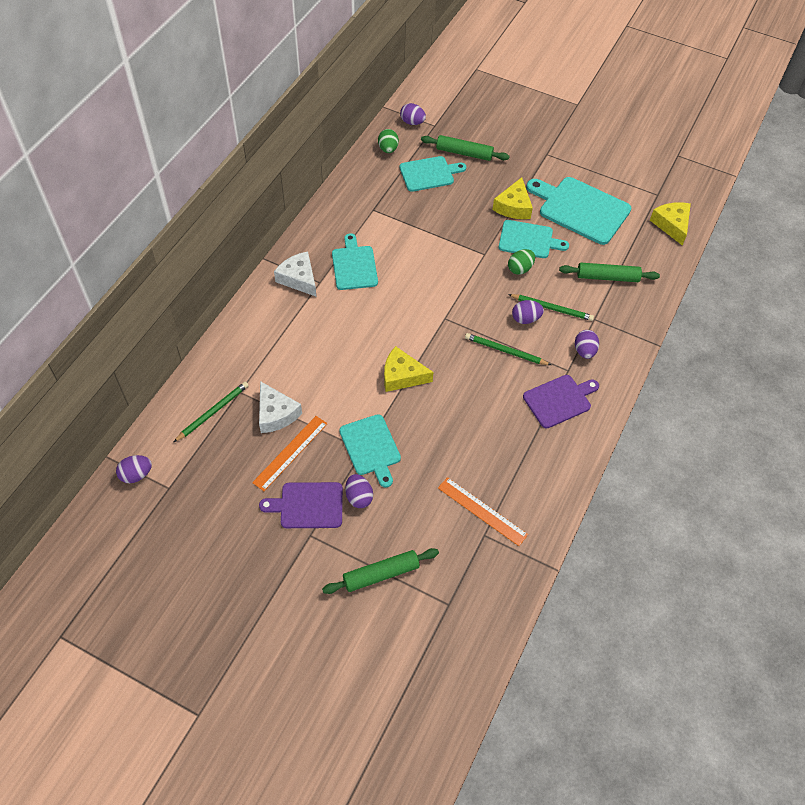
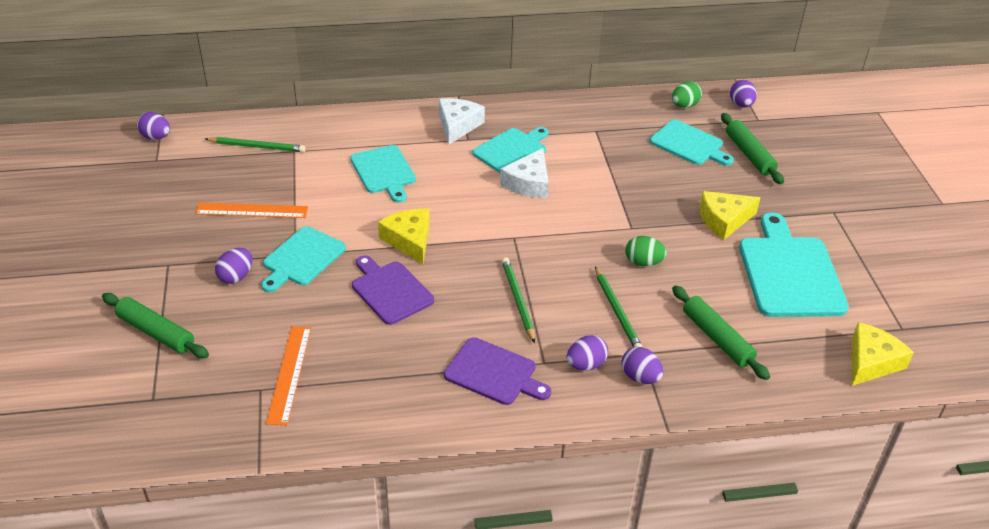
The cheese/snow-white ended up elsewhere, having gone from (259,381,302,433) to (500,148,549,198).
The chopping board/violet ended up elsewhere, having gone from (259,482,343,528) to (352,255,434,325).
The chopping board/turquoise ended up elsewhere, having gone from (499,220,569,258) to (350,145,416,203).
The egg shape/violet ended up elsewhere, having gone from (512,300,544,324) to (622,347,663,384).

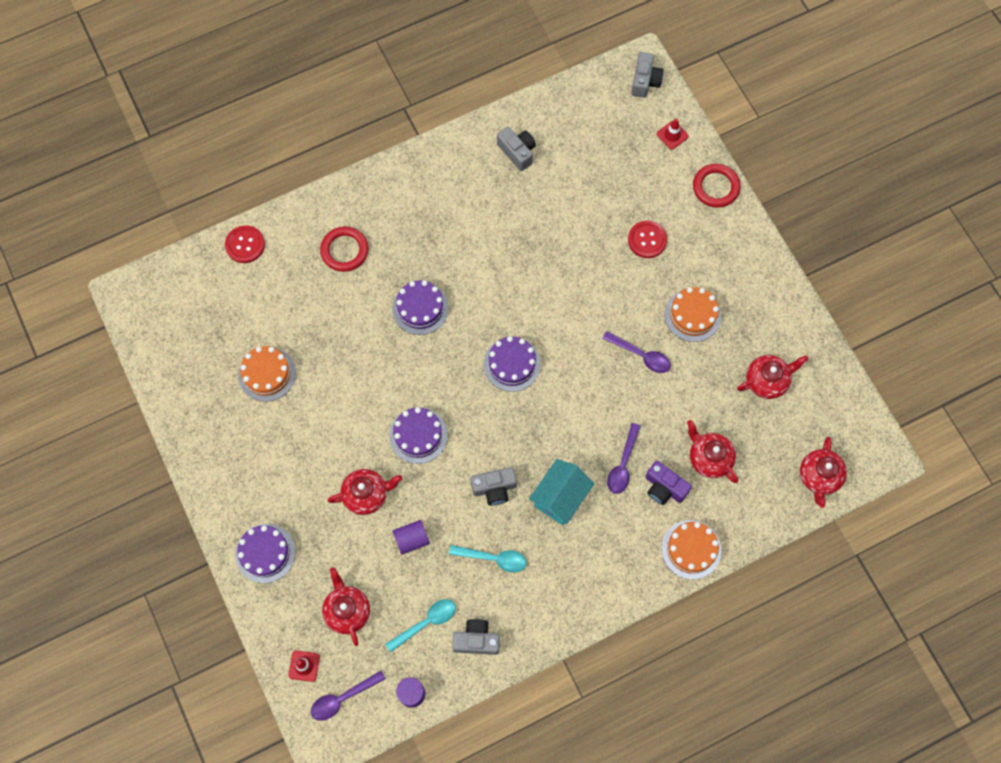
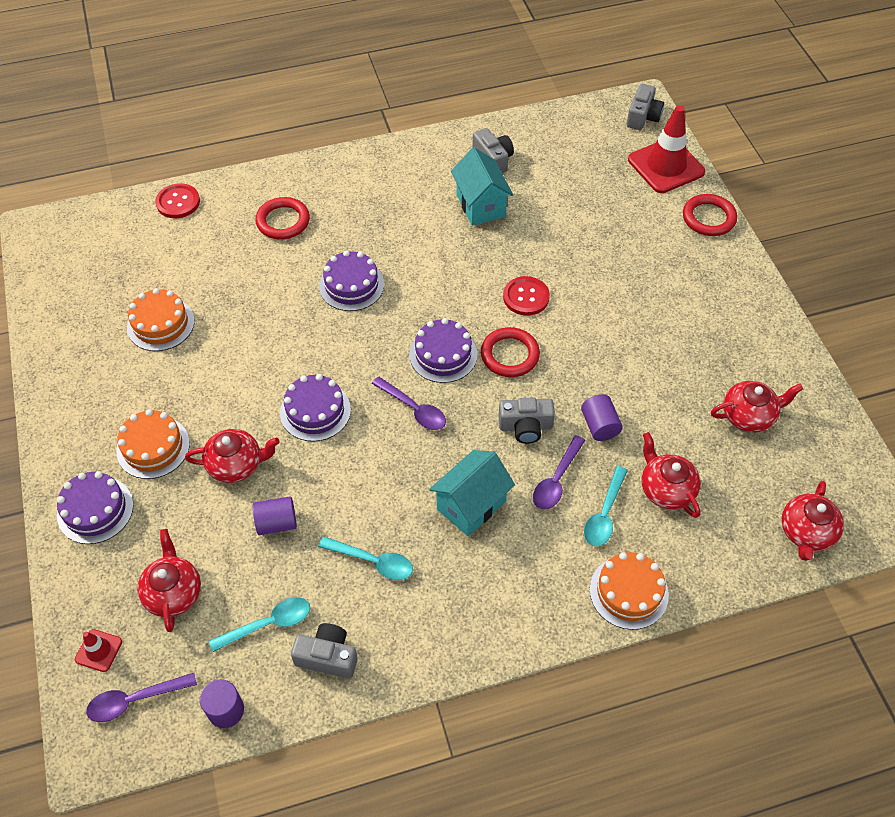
The second view gained the house/turquoise at (451,147,513,226).
The second view gained the ring/scarlet at (481,327,540,377).
The second view gained the cylinder shape/violet at (581,394,623,441).
The camera/grey ended up elsewhere, having gone from (471,467,517,506) to (498,397,555,444).
The spoon/violet ended up elsewhere, having gone from (602,331,671,373) to (372,376,446,430).
The sewing button/scarlet ended up elsewhere, having gone from (628,221,667,258) to (503,276,550,316).
The gateau/orange-coloured ended up elsewhere, having gone from (665,287,721,342) to (117,409,190,479).
Where the camera/violet stood at (645,461,692,505), the spoon/turquoise came to stand at (584,466,628,547).
The size of the safety cone/scarlet at (657,119,689,150) changed by a factor of 2.19.

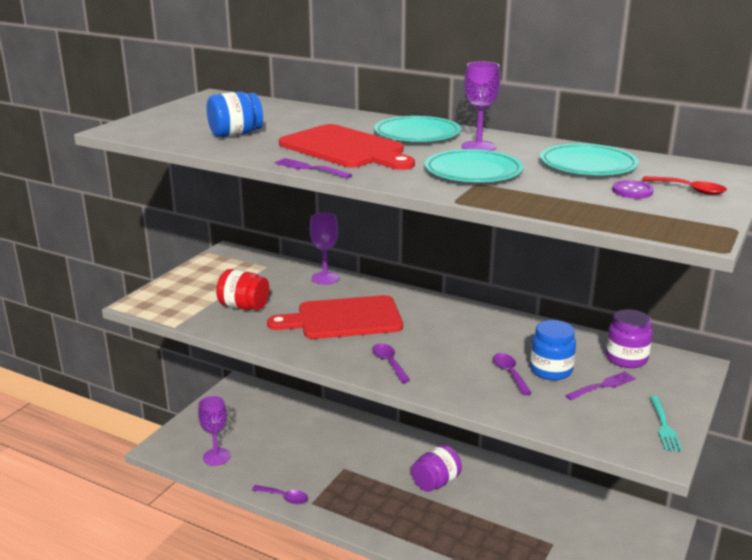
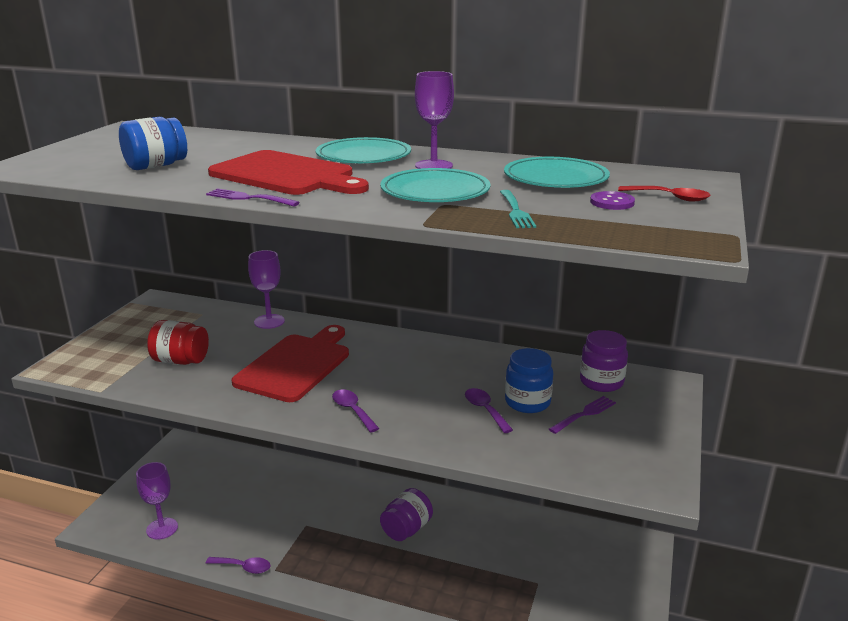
The fork/turquoise ended up elsewhere, having gone from (650,396,682,451) to (500,190,536,228).
The chopping board/scarlet at (267,295,403,339) ended up facing another way, 135 degrees clockwise from before.

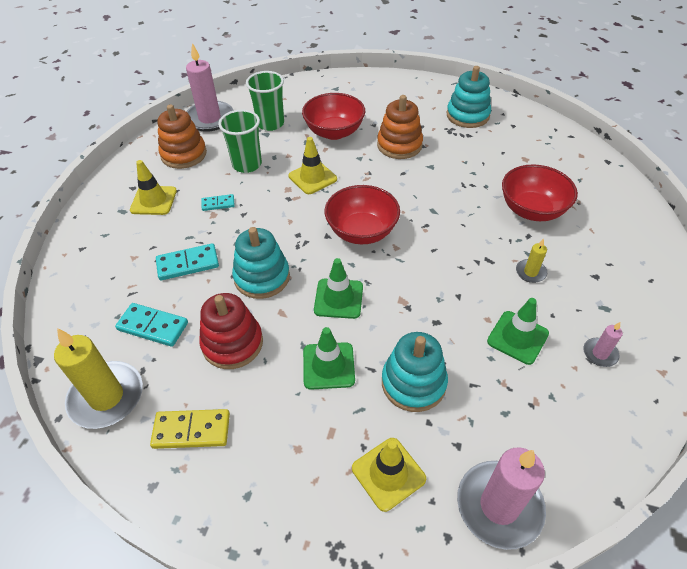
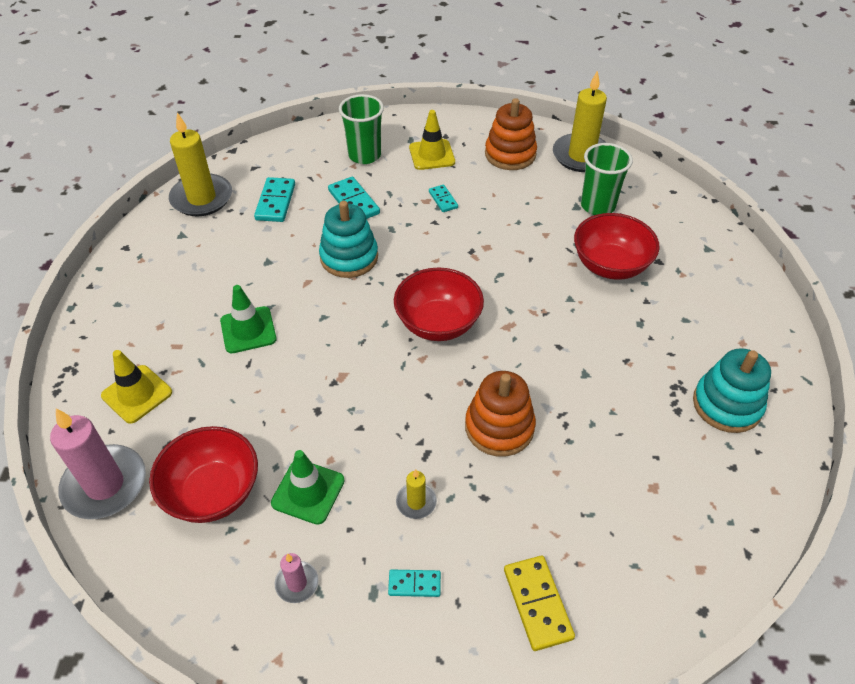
The second view lost the stacking rings/scarlet at (199,293,263,369).
The second view lost the safety cone/bright yellow at (288,137,337,194).
The second view lost the safety cone/leaf-green at (314,258,363,319).
The second view lost the stacking rings/turquoise at (382,332,448,412).
The second view gained the domino tile/turquoise at (388,569,441,597).
The domino tile/bright yellow ended up elsewhere, having gone from (150,409,230,449) to (504,556,575,651).
The beaker/leaf-green ended up elsewhere, having gone from (218,110,262,173) to (339,94,384,164).
The stacking rings/orange-coloured ended up elsewhere, having gone from (377,95,423,159) to (465,371,536,457).
The bowl/scarlet ended up elsewhere, having gone from (502,164,578,221) to (149,426,258,523).
What was the wax candle/pink at (186,43,233,132) turned into the wax candle/bright yellow at (553,70,607,172).

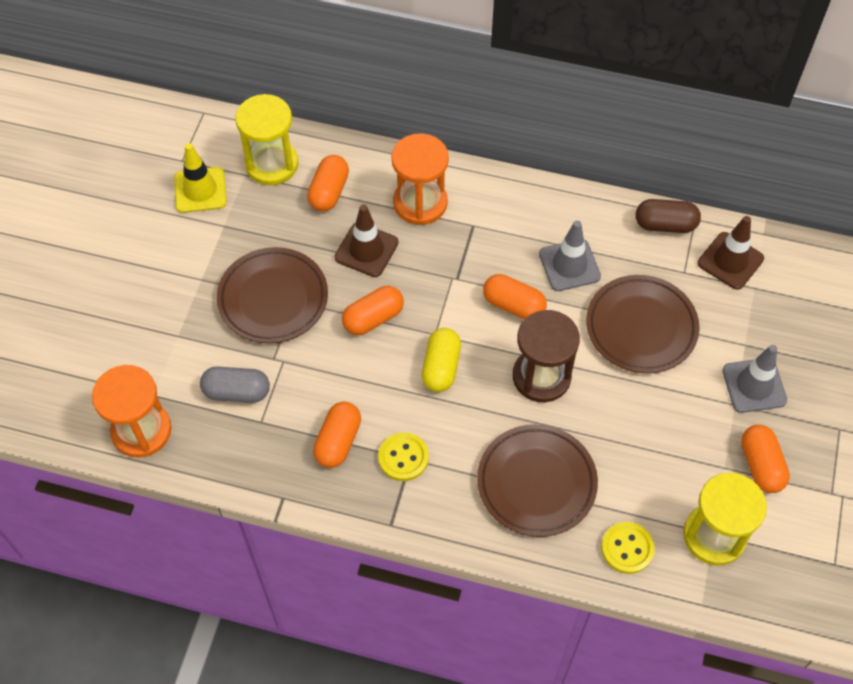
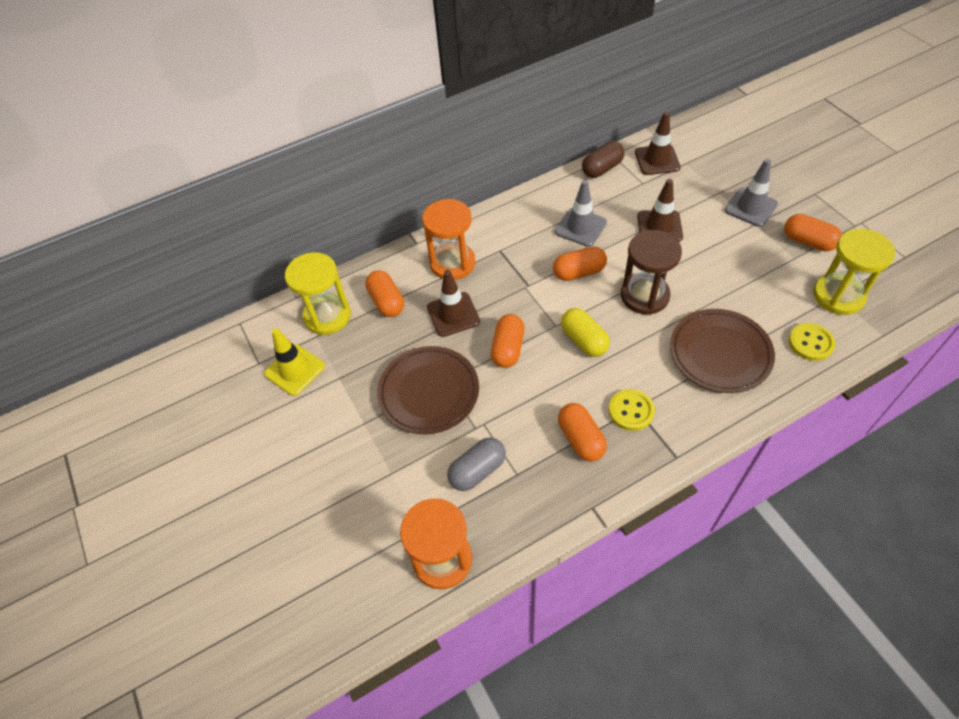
Where the plate/brown stood at (586,275,699,373), the safety cone/brown came to stand at (637,179,683,242).

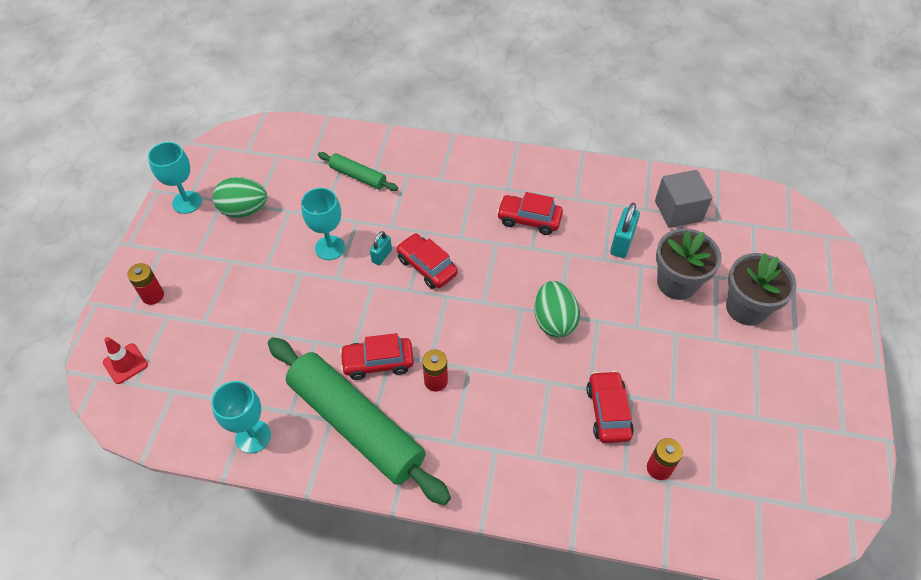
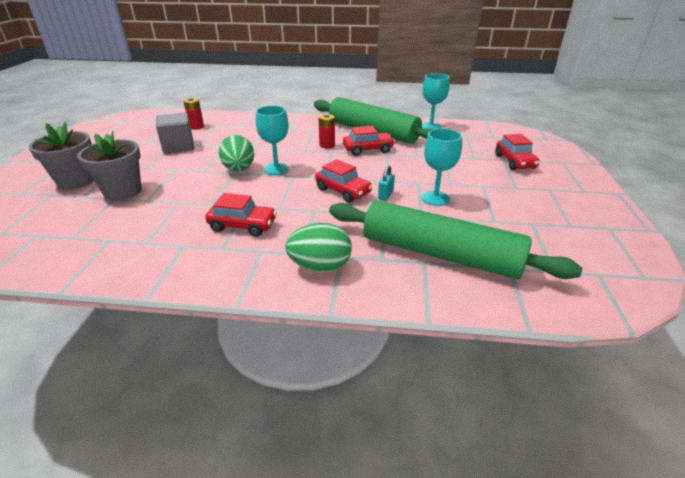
The second view lost the safety cone/scarlet at (103,337,148,384).
The second view lost the battery/scarlet at (127,263,164,305).
The second view lost the small lock/turquoise at (610,203,640,258).
The chalice/turquoise ended up elsewhere, having gone from (148,142,202,214) to (256,106,289,175).
The egg shape/leaf-green ended up elsewhere, having gone from (213,177,267,218) to (285,223,352,272).
The toy car/scarlet ended up elsewhere, having gone from (586,371,634,443) to (495,134,540,170).
The cube/grey ended up elsewhere, having gone from (655,170,712,228) to (156,112,194,154).
The size of the dough roller/leaf-green at (318,152,398,191) changed by a factor of 2.15.

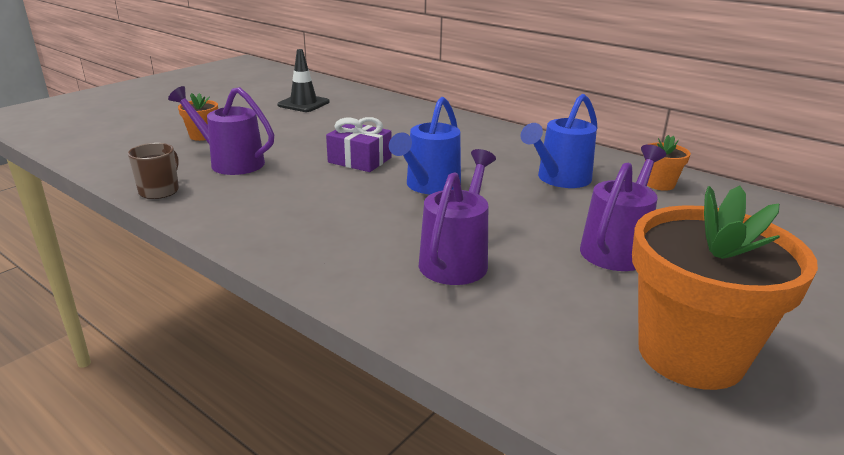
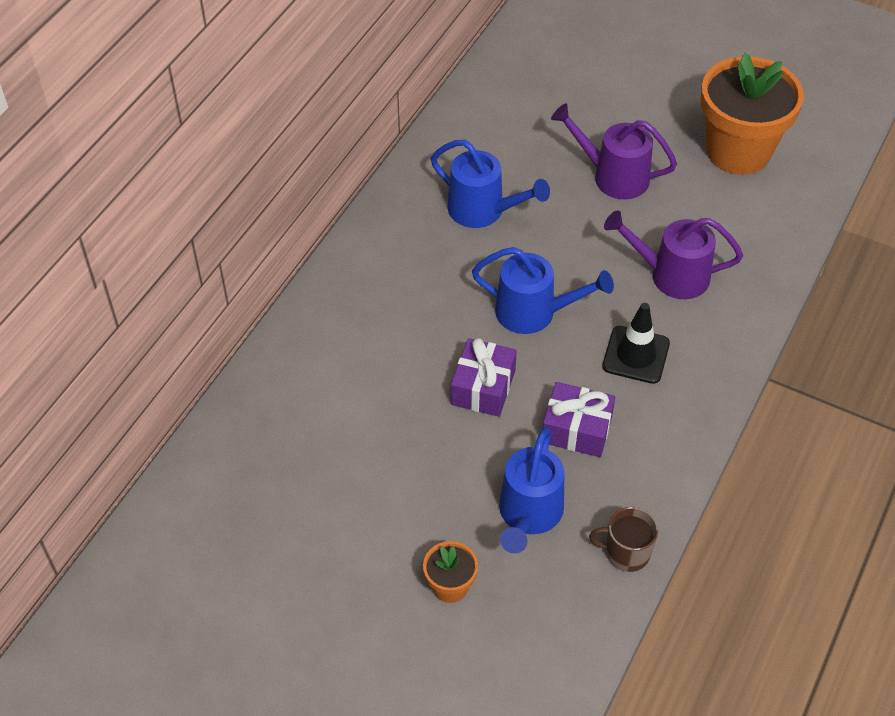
The second view lost the flower pot/orange-coloured at (647,135,691,191).
The second view gained the wrapped gift/violet at (543,382,615,457).
The safety cone/black ended up elsewhere, having gone from (277,49,330,112) to (602,303,670,384).
What was the sprinkling can/violet at (168,86,274,175) turned into the sprinkling can/blue at (499,427,564,554).

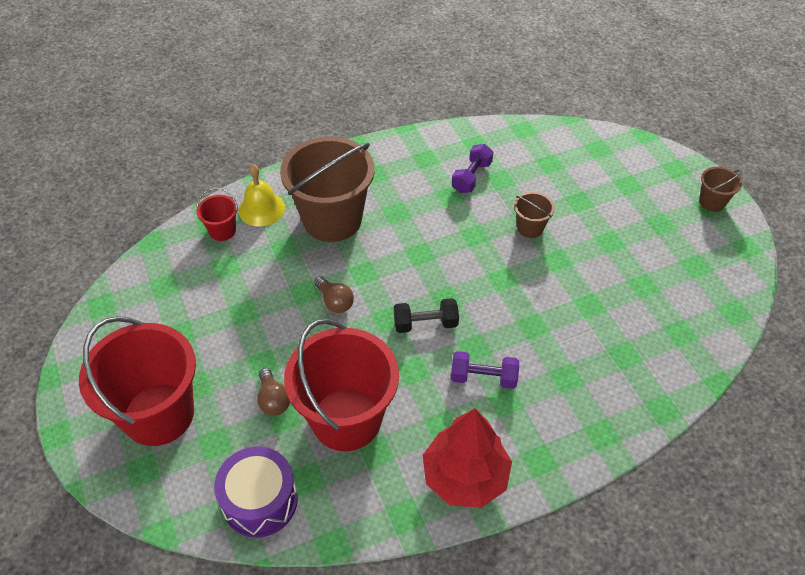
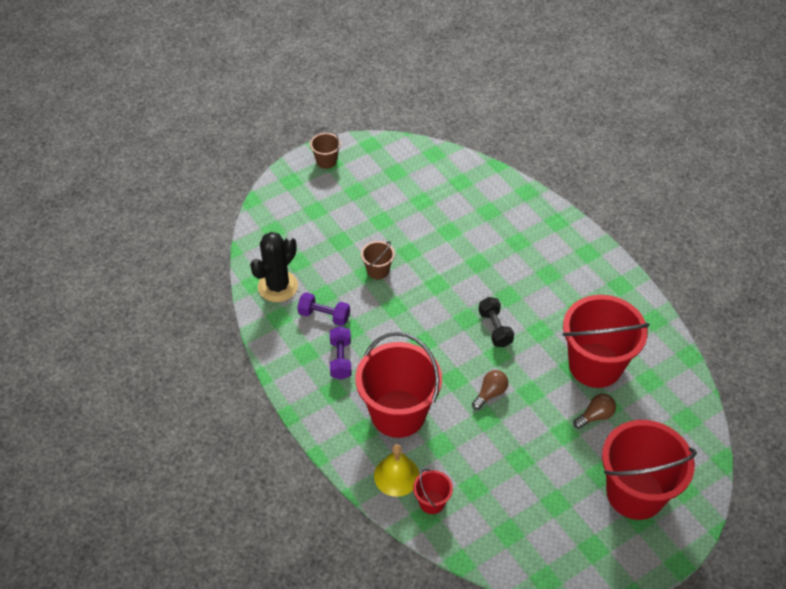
The second view lost the drum/violet at (214,447,298,538).
The second view lost the tree/scarlet at (423,409,512,508).
The second view gained the cactus/black at (250,232,298,302).
The hand weight/violet ended up elsewhere, having gone from (451,351,519,389) to (330,326,351,380).
What was the bucket/brown at (280,137,375,242) turned into the bucket/scarlet at (355,332,442,438).

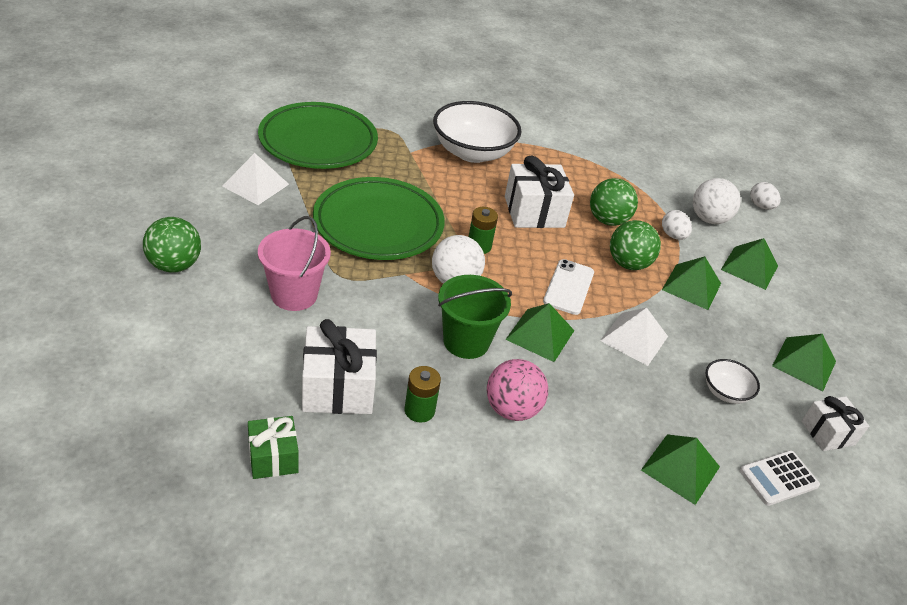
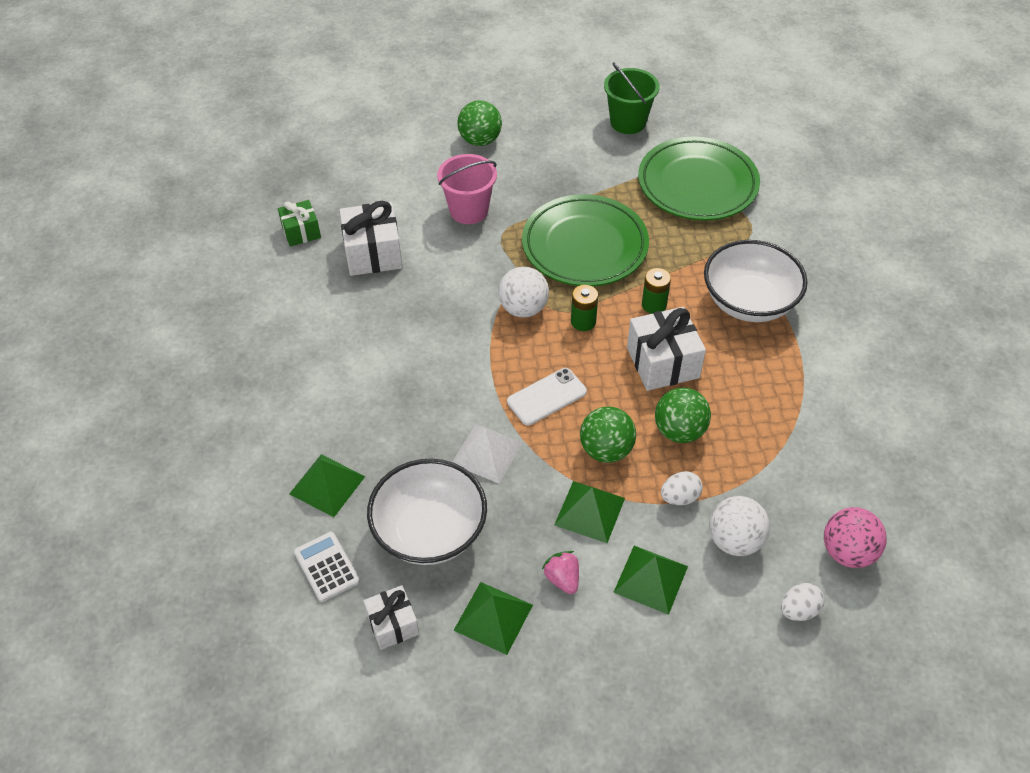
The second view lost the solid pyramid/snow-white at (222,153,289,205).
The second view lost the solid pyramid/leaf-green at (505,303,575,362).
The second view gained the toy strawberry/pink at (542,551,579,594).
The battery/leaf-green ended up elsewhere, having gone from (405,366,441,423) to (642,268,671,314).
The bucket/leaf-green ended up elsewhere, having gone from (438,275,512,359) to (604,62,660,134).
The sphere/pink ended up elsewhere, having gone from (487,359,548,421) to (824,507,887,568).
The smartphone/snow-white at (543,259,594,315) ended up facing another way, 45 degrees counterclockwise from before.
The size of the bowl/snow-white at (706,359,760,404) changed by a factor of 2.10.

